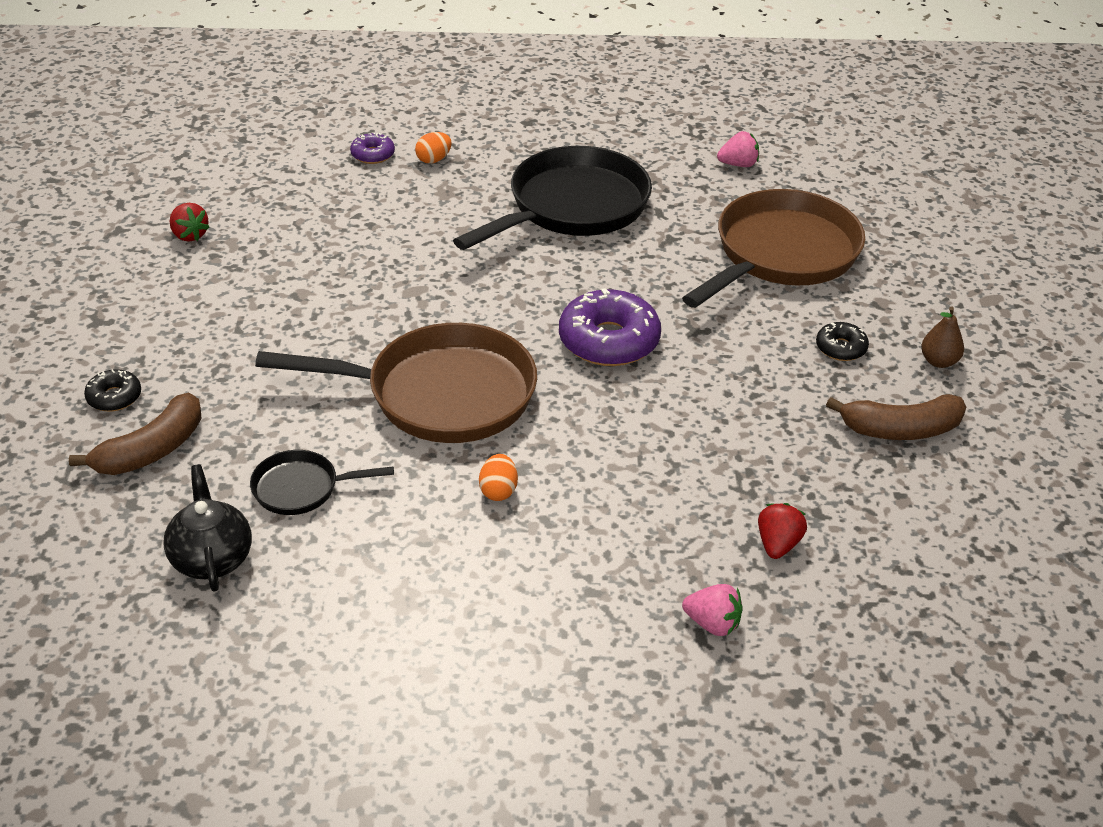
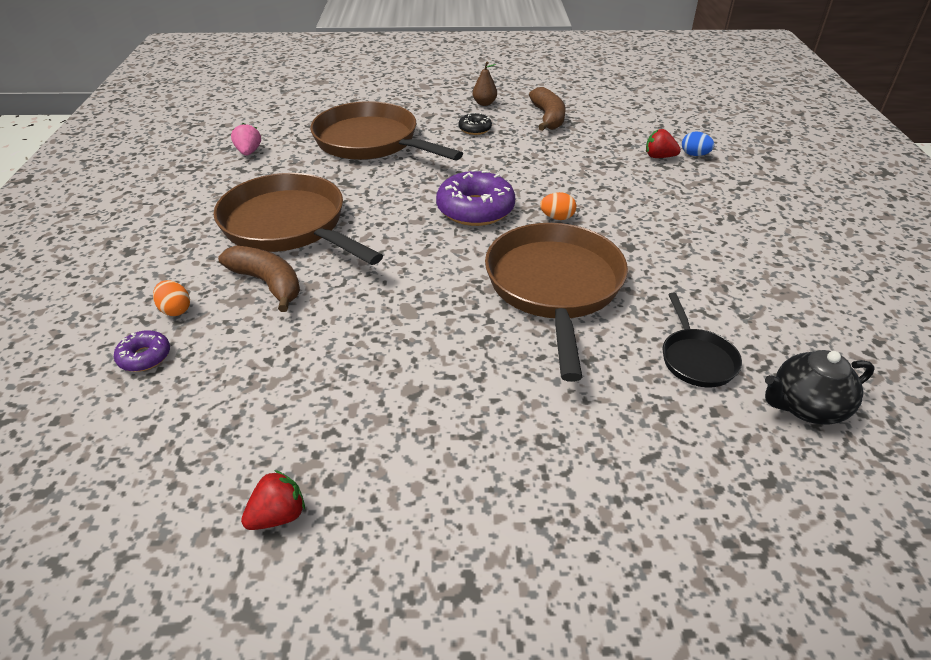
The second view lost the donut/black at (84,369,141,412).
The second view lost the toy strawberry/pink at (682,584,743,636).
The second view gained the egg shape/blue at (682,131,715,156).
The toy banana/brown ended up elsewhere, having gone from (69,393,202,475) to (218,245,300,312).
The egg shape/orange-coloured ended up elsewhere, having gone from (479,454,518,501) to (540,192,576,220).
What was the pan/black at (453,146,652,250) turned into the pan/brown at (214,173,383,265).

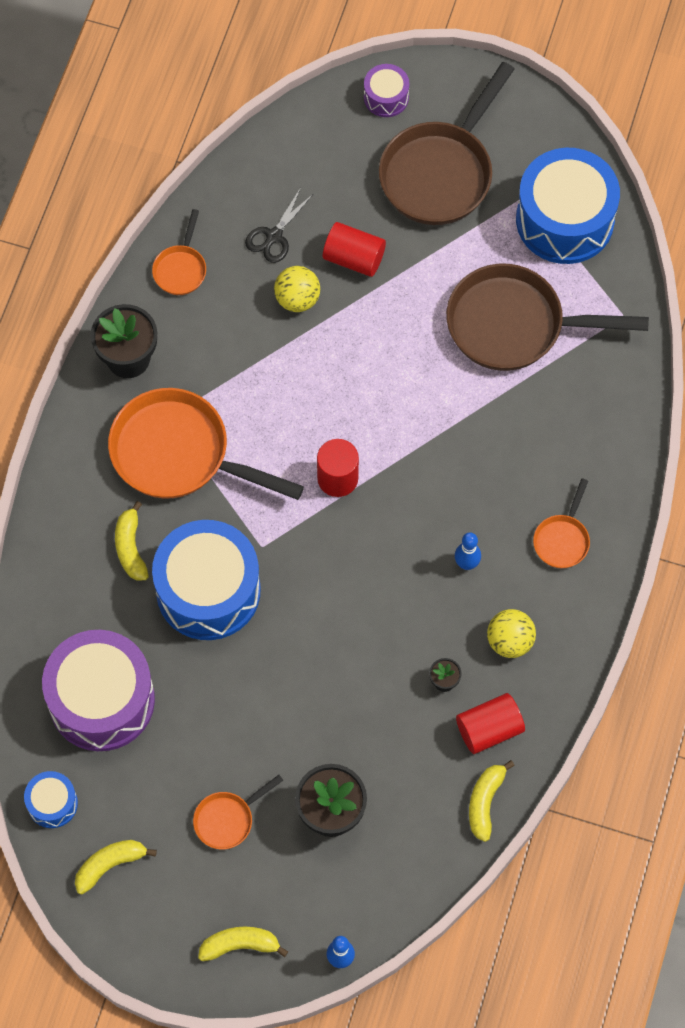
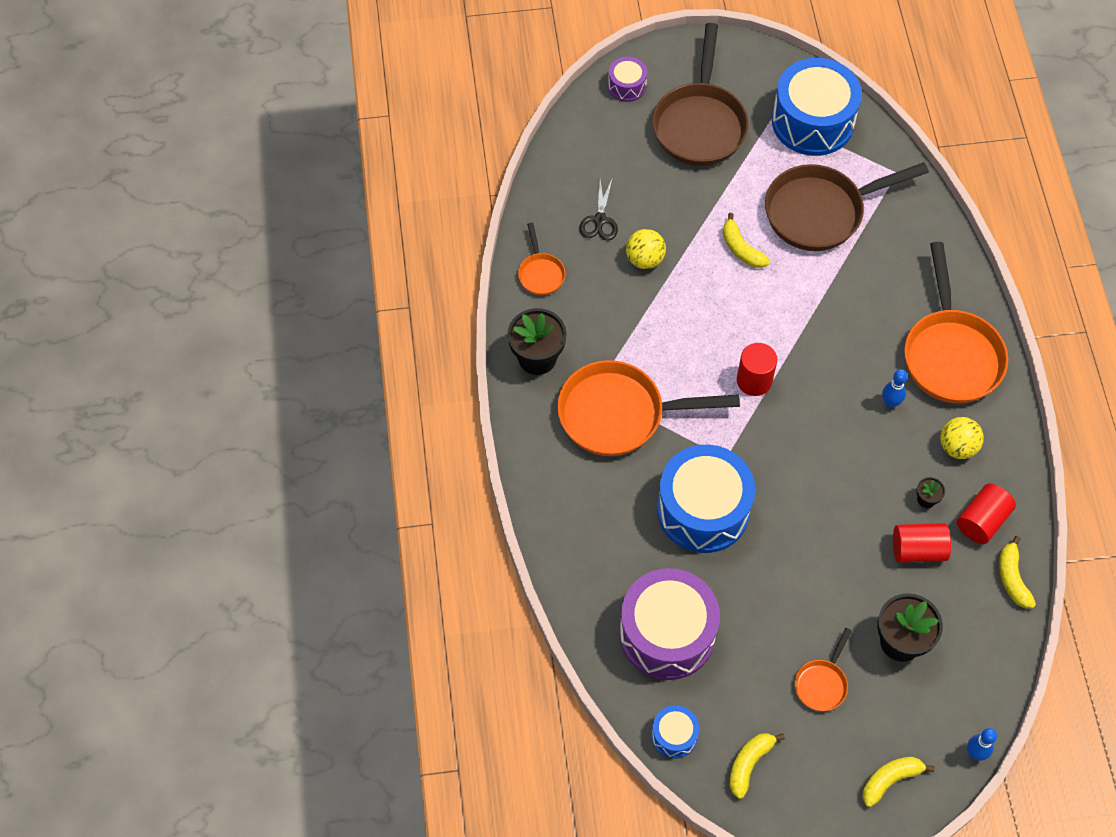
The toy banana/bright yellow ended up elsewhere, having gone from (115,501,149,581) to (723,213,770,268).
The cylinder shape/scarlet ended up elsewhere, having gone from (323,222,386,277) to (893,523,951,563).
The size of the pan/orange-coloured at (533,478,590,568) changed by a factor of 2.12.

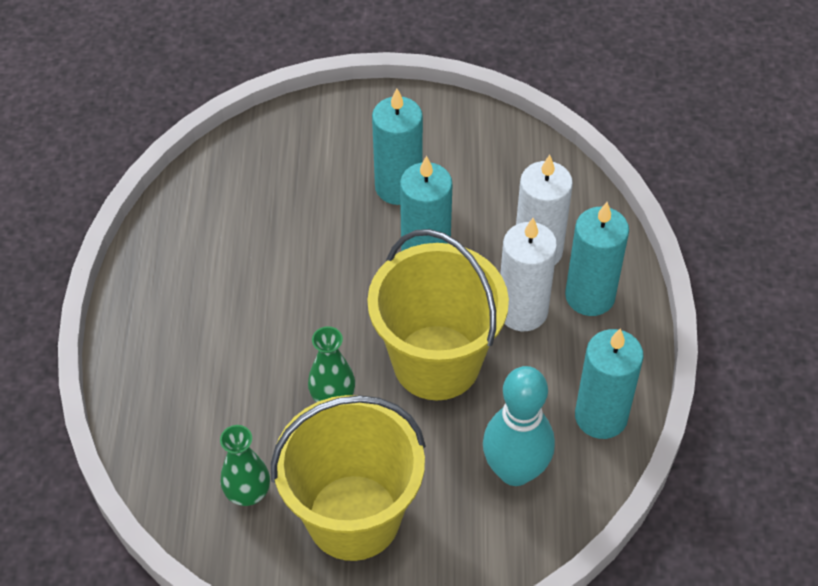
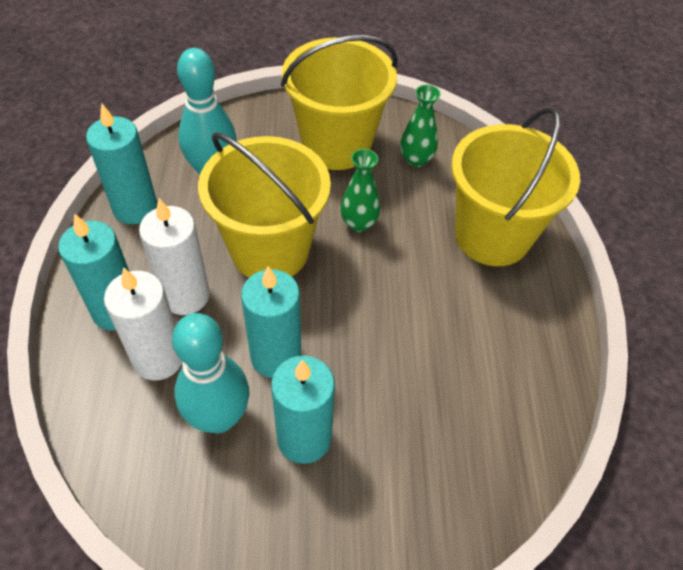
The second view gained the tenpin/turquoise at (172,313,249,434).
The second view gained the bucket/bright yellow at (451,107,580,266).

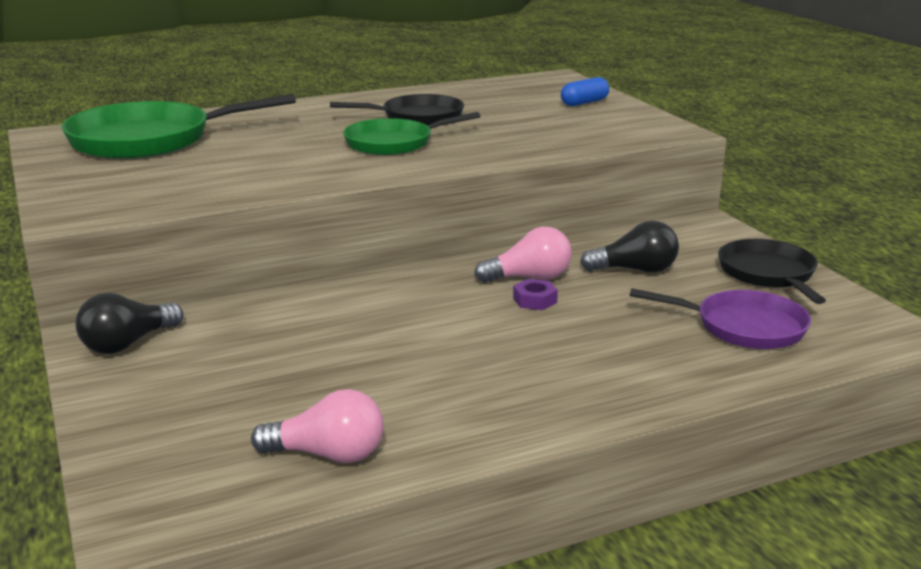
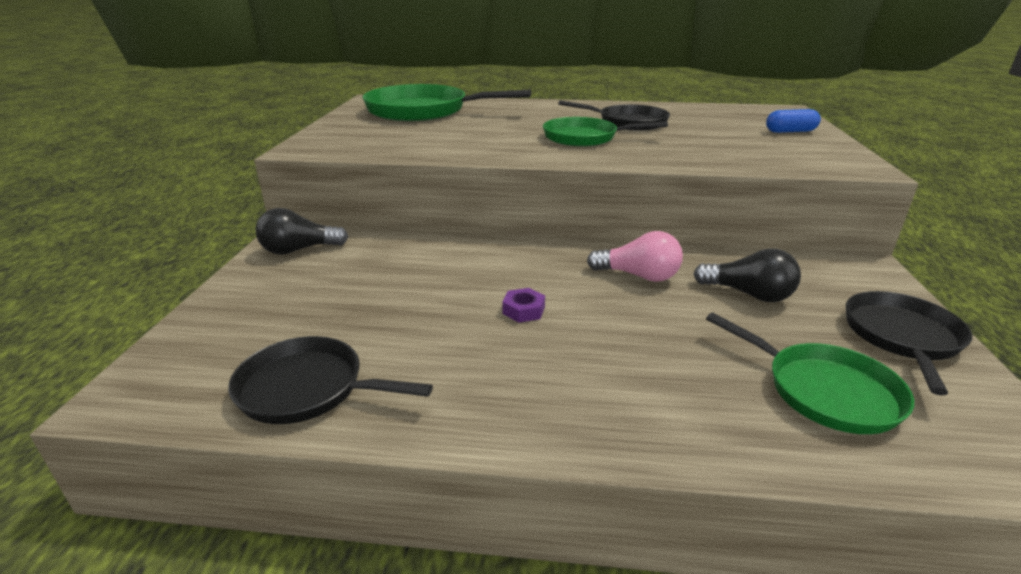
The hexagon nut/violet ended up elsewhere, having gone from (513,279,558,310) to (502,288,545,323).
Where the lightbulb/pink stood at (251,389,384,463), the pan/black came to stand at (228,336,433,424).
What was the pan/violet at (630,288,811,349) turned into the pan/leaf-green at (706,312,914,434).

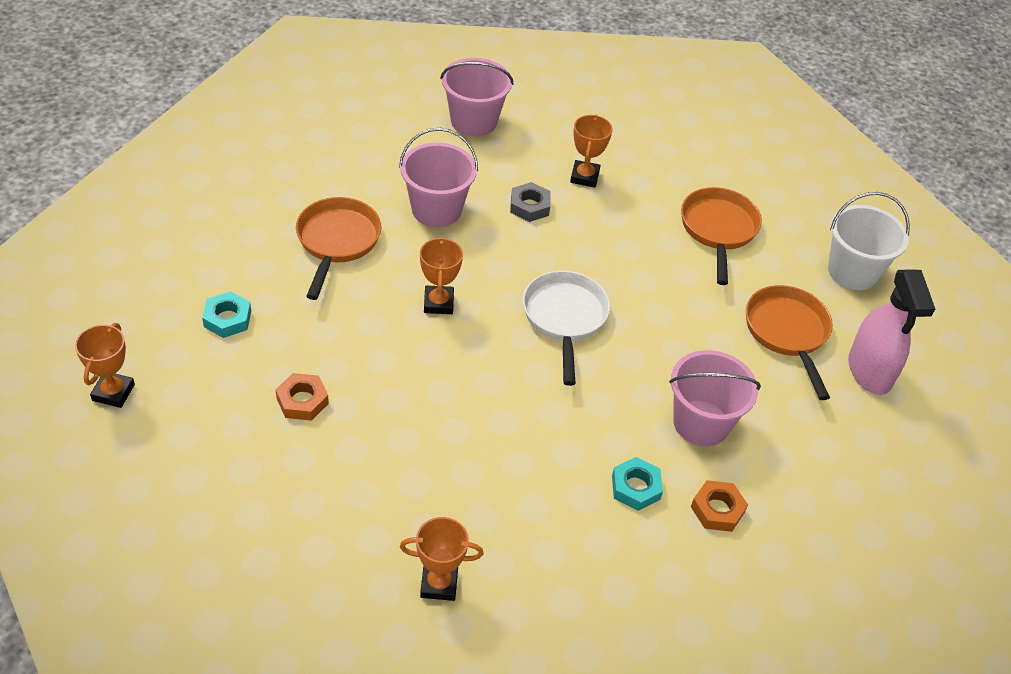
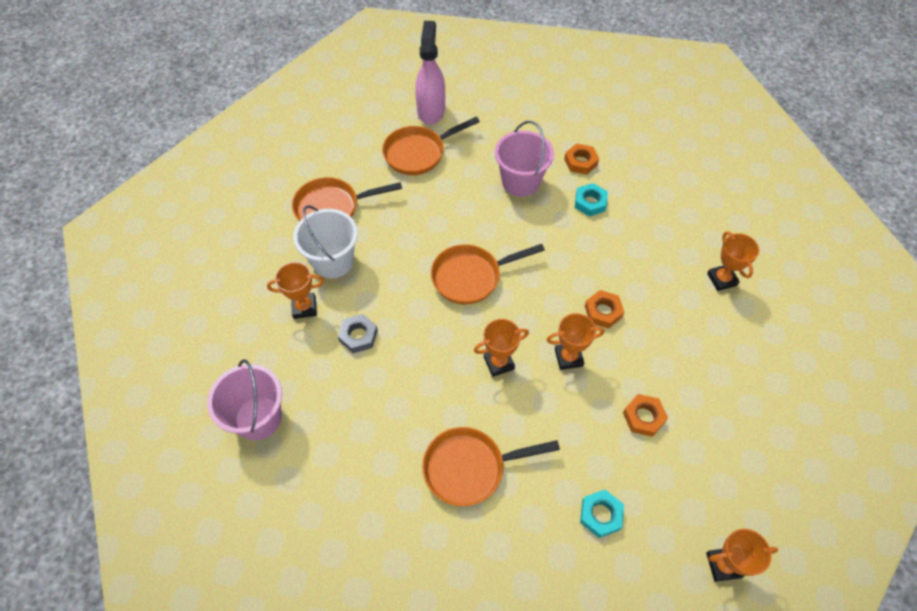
The second view lost the bucket/pink at (399,128,478,227).
The second view gained the prize cup/orange-coloured at (547,313,604,370).
The second view gained the hexagon nut/orange-coloured at (585,290,624,329).
The bucket/snow-white ended up elsewhere, having gone from (828,192,910,290) to (293,205,358,278).
What was the pan/snow-white at (523,271,610,386) turned into the pan/orange-coloured at (431,244,545,305).
The spray cleaner/pink at (848,269,935,395) ended up facing another way, 60 degrees counterclockwise from before.

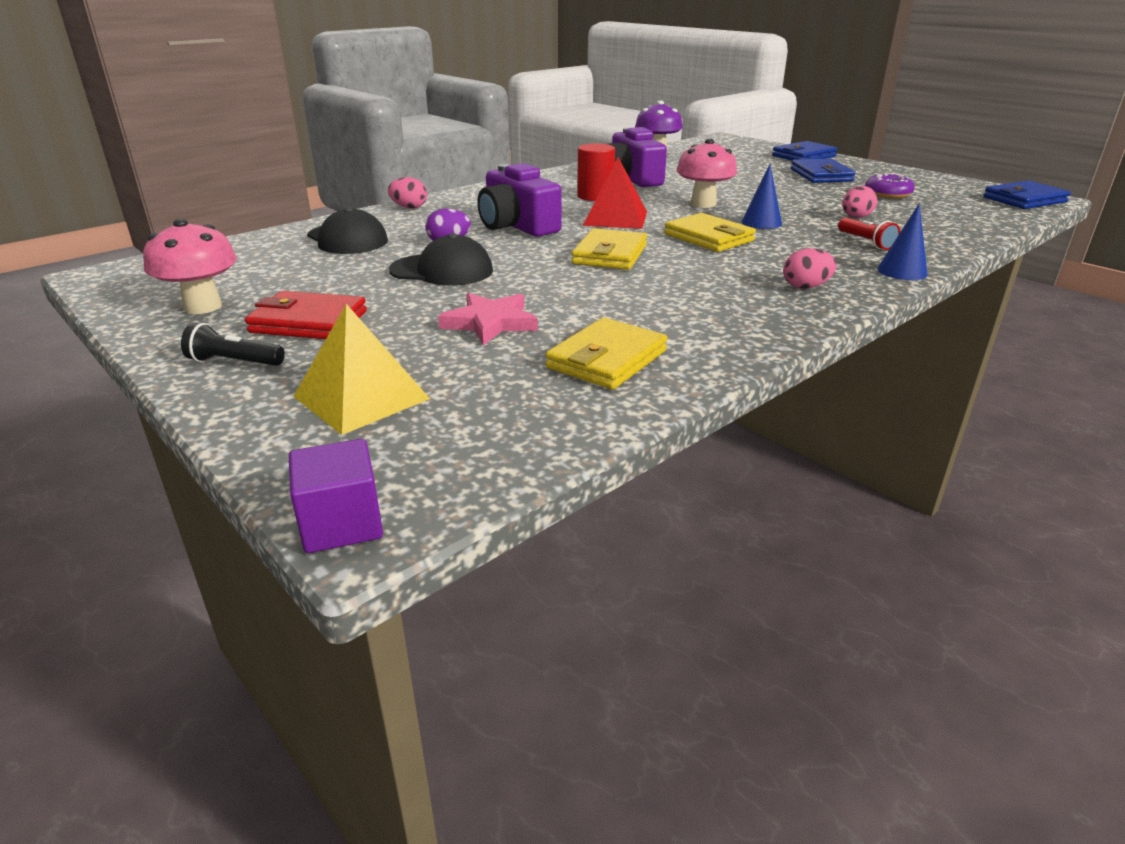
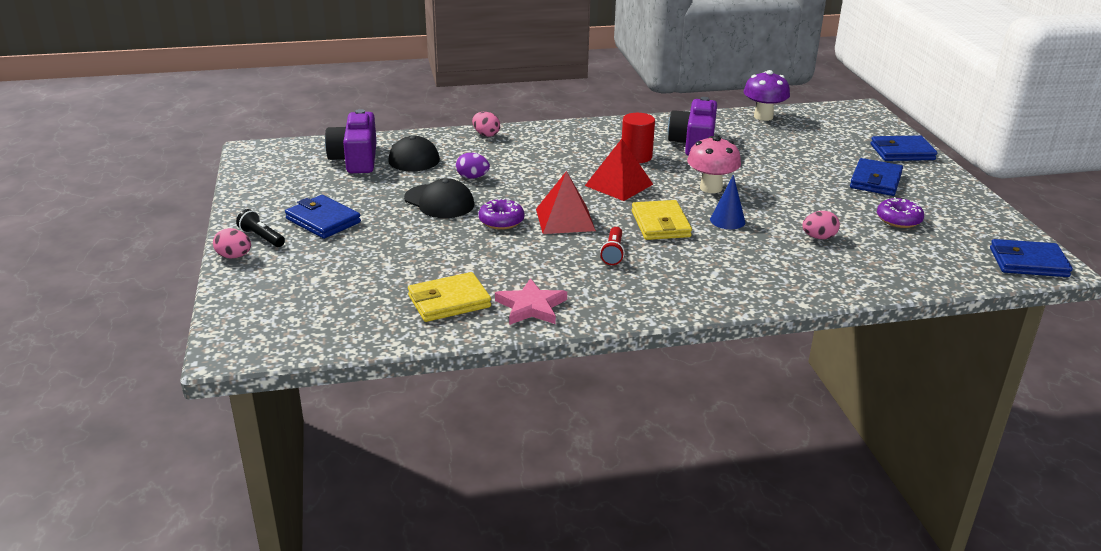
The second view lost the toadstool/pink at (143,219,237,314).
The second view lost the cube/violet at (289,439,383,553).
The second view lost the solid pyramid/bright yellow at (293,304,430,435).
The second view lost the solid cone/blue at (878,203,927,280).
The second view gained the donut/violet at (479,198,524,230).
The five-pointed star/pink ended up elsewhere, having gone from (438,293,538,346) to (495,278,567,325).
The camera/violet ended up elsewhere, having gone from (477,163,562,237) to (325,109,377,173).
The egg shape/pink ended up elsewhere, having gone from (783,248,837,289) to (213,228,251,259).
The pocket torch/scarlet ended up elsewhere, having gone from (838,217,900,250) to (600,227,625,265).
Where the wallet/bright yellow stood at (572,228,647,270), the solid pyramid/scarlet came to stand at (536,171,596,234).
What was the wallet/scarlet at (245,291,367,339) turned into the wallet/blue at (285,195,361,239).

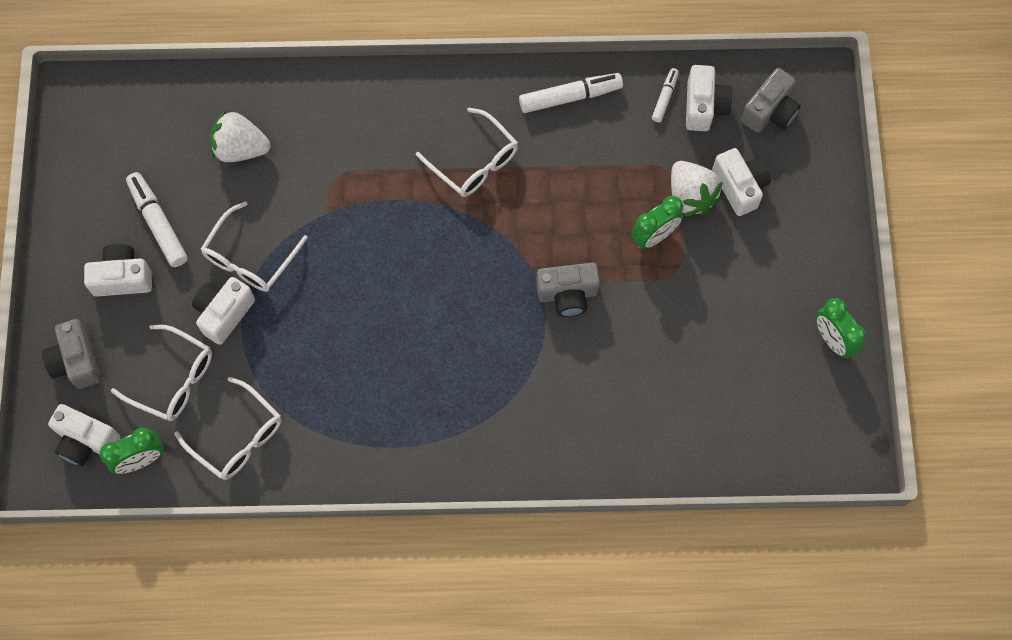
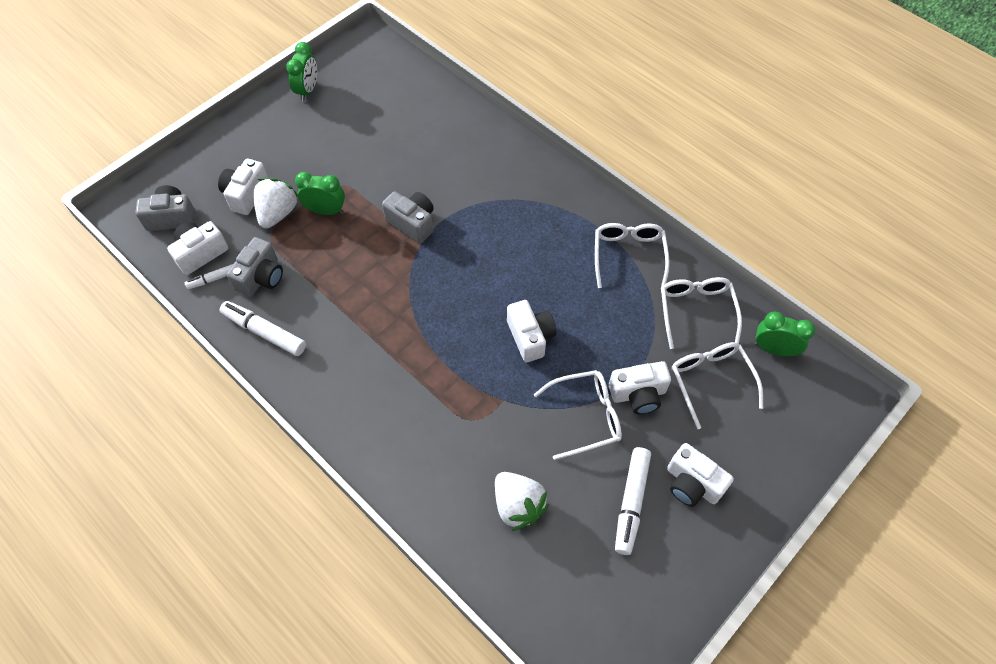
The camera/grey ended up elsewhere, having gone from (42,319,101,389) to (227,237,283,297).
The camera/snow-white ended up elsewhere, having gone from (48,404,120,467) to (507,300,557,362).
The eyeglasses/snow-white ended up elsewhere, having gone from (416,108,518,197) to (595,223,670,288).

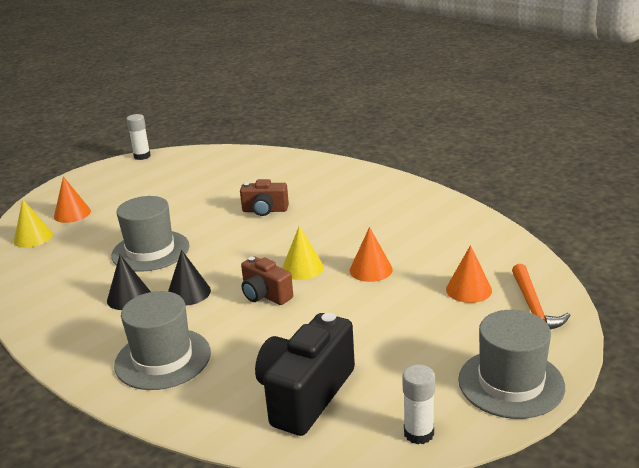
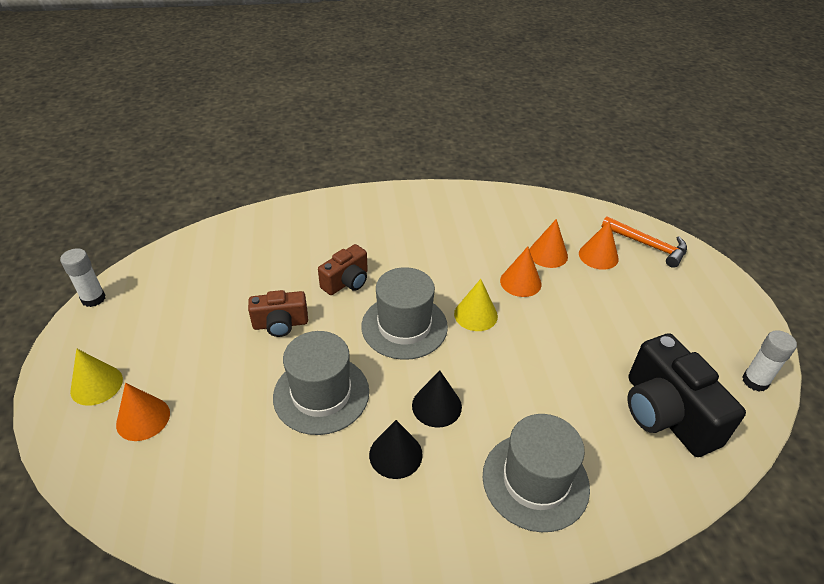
The second view gained the solid cone/orange-coloured at (529,219,568,268).
The solid cone/bright yellow ended up elsewhere, having gone from (14,199,53,248) to (70,349,123,406).
The camera/brown ended up elsewhere, having gone from (241,256,293,305) to (248,290,308,337).
The top hat/grey ended up elsewhere, having gone from (458,310,565,419) to (361,267,448,360).

